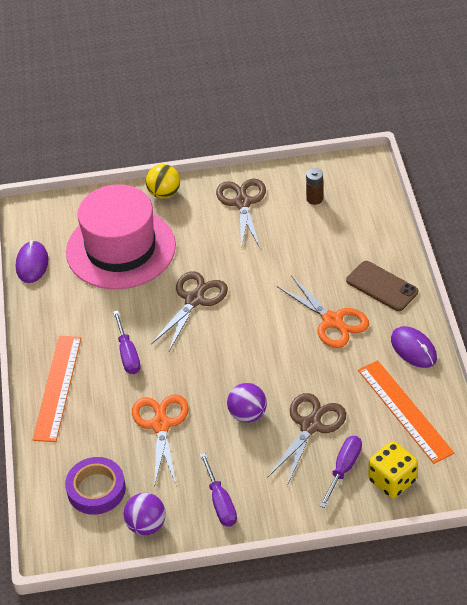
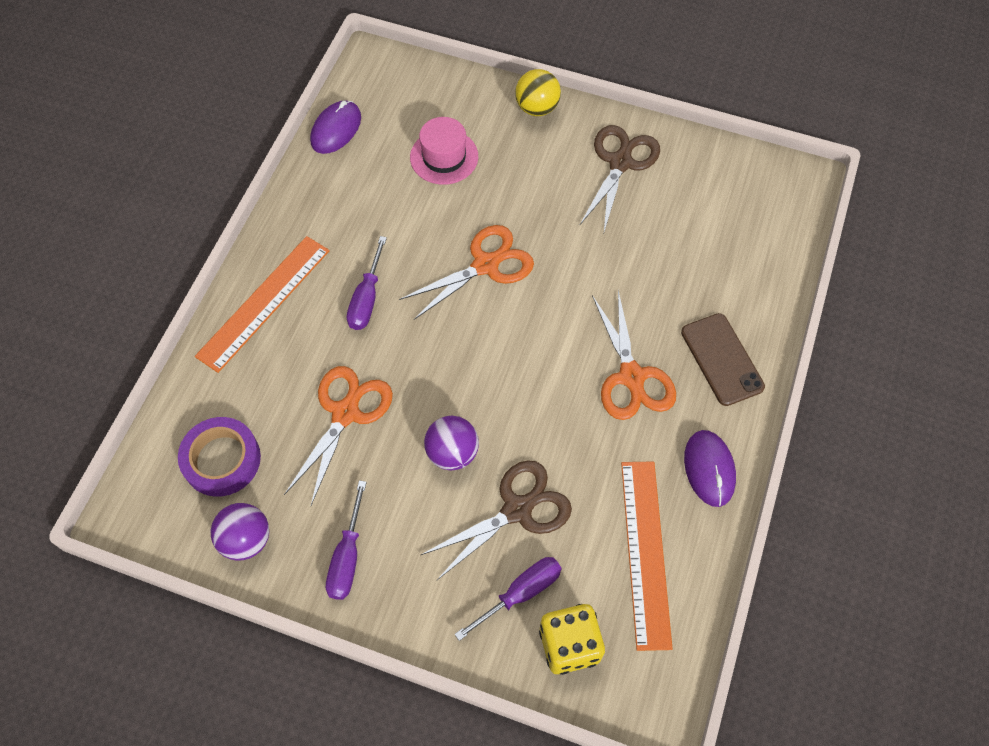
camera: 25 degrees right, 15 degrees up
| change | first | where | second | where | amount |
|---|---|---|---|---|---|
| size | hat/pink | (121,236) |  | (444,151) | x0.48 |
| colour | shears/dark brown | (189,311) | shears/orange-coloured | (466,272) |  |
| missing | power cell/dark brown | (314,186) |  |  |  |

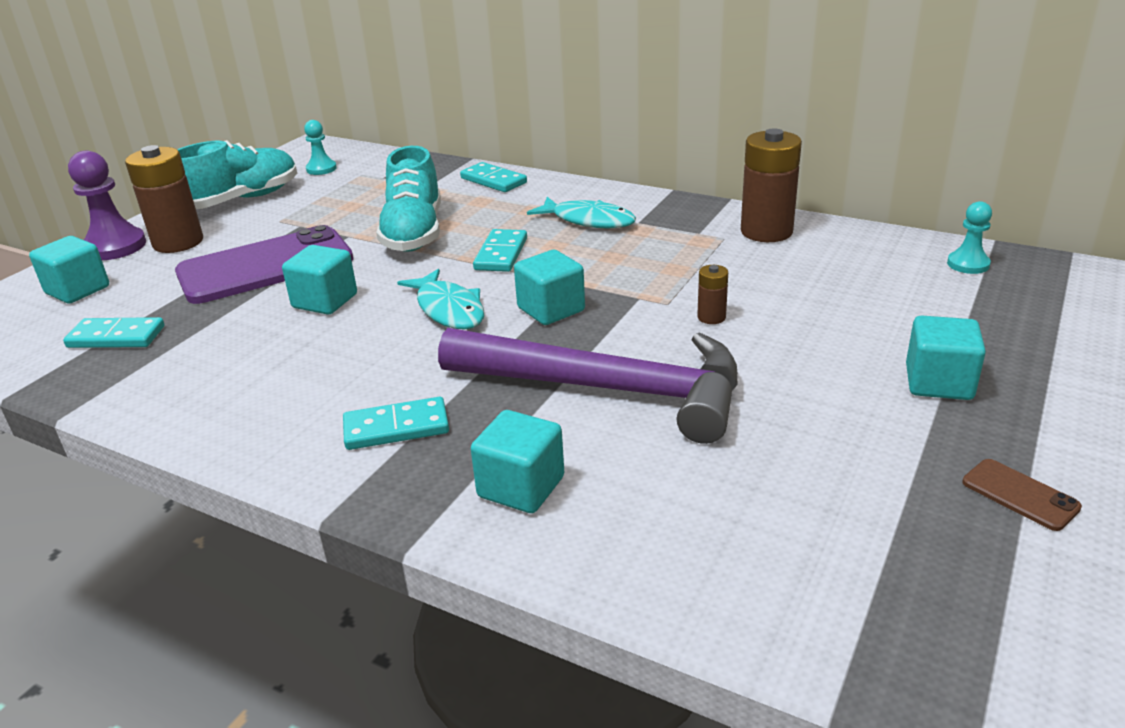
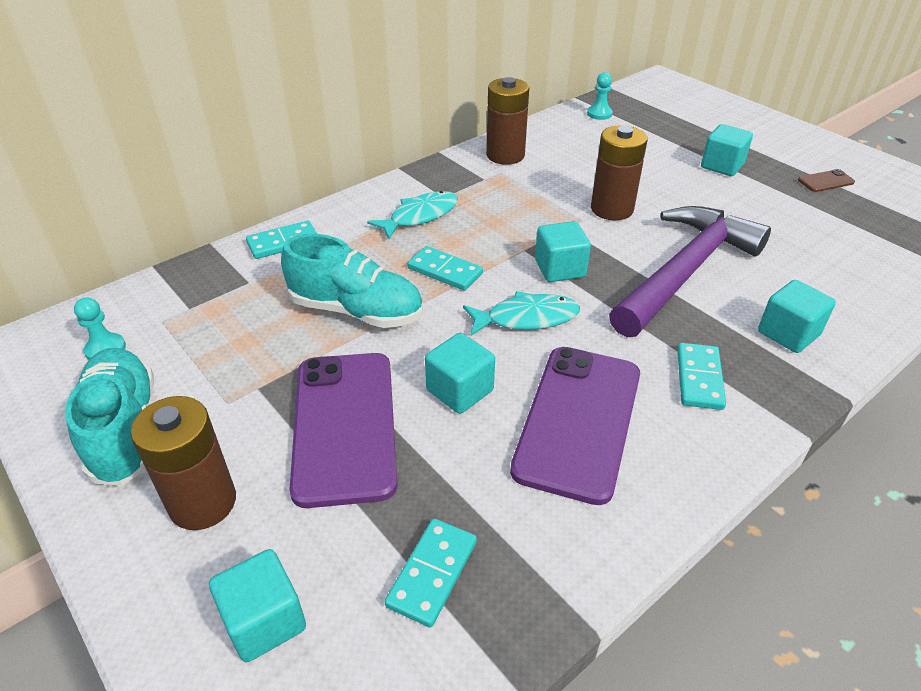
camera: 70 degrees left, 10 degrees up
| change | first | where | second | where | amount |
|---|---|---|---|---|---|
| missing | chess pawn/purple | (107,205) |  |  |  |
| size | power cell/dark brown | (712,294) |  | (619,172) | x2.13 |
| appeared |  |  | smartphone/purple | (575,426) |  |

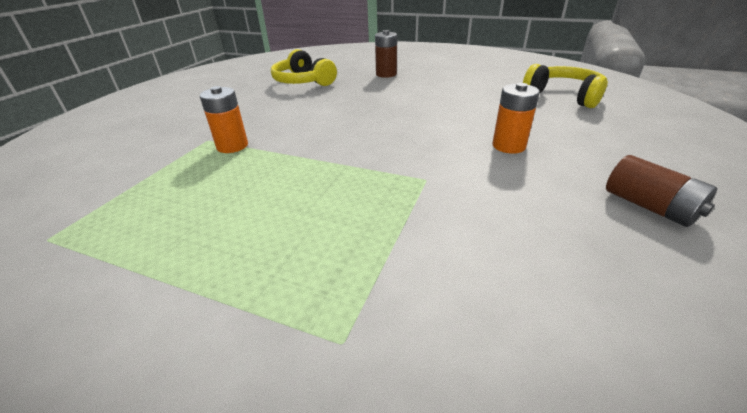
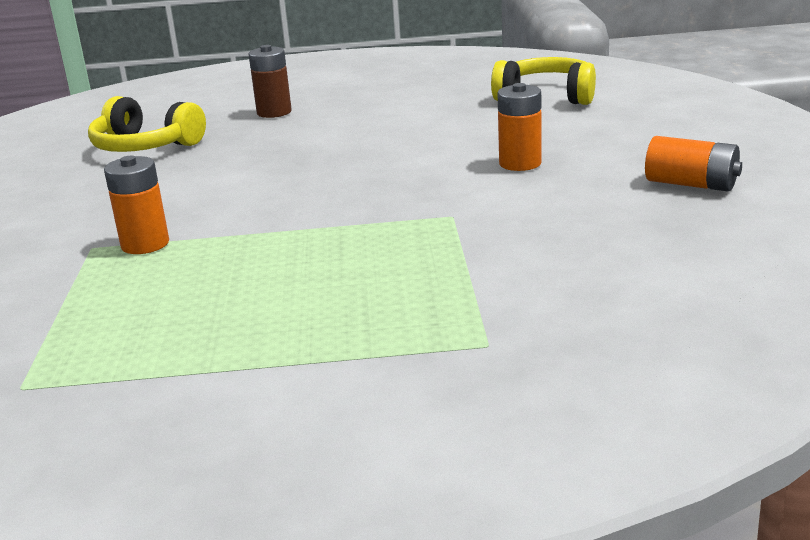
camera: 25 degrees left, 10 degrees down
| change | first | where | second | where | amount |
|---|---|---|---|---|---|
| colour | power cell/dark brown | (661,191) | power cell/orange-coloured | (693,164) |  |

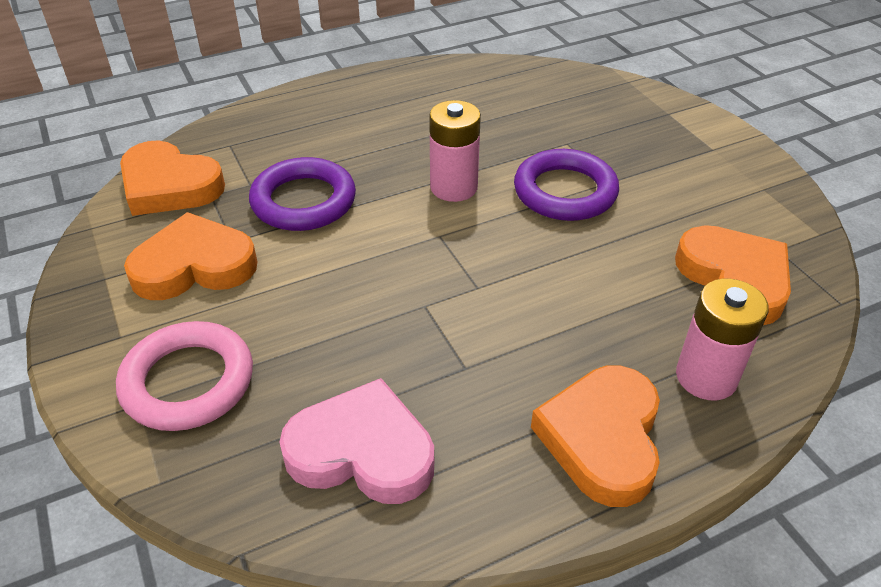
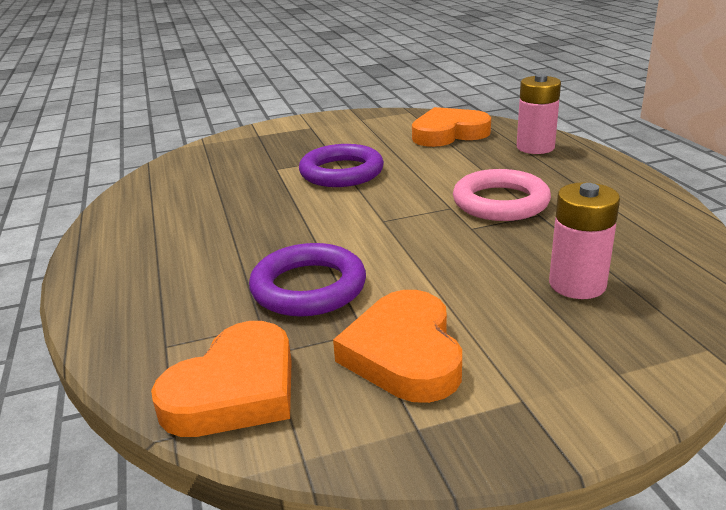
camera: 80 degrees left, 15 degrees down
| change | first | where | second | where | amount |
|---|---|---|---|---|---|
| relocated | hoop/pink | (184,376) |  | (502,195) |  |
| missing | heart shape/pink | (356,441) |  |  |  |
| relocated | power cell/pink | (455,151) |  | (584,240) |  |
| missing | heart shape/orange-coloured | (595,436) |  |  |  |

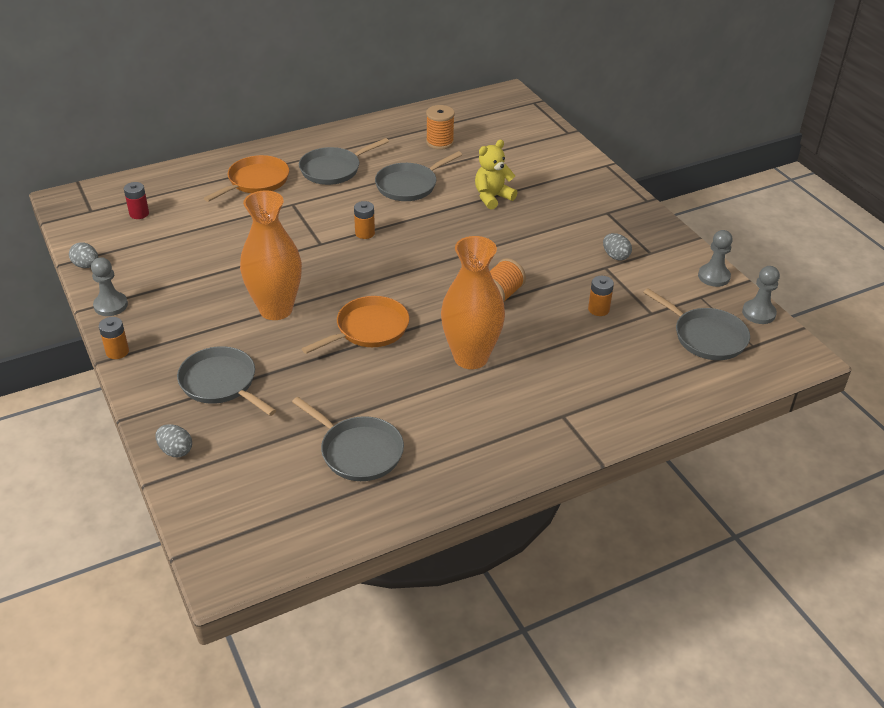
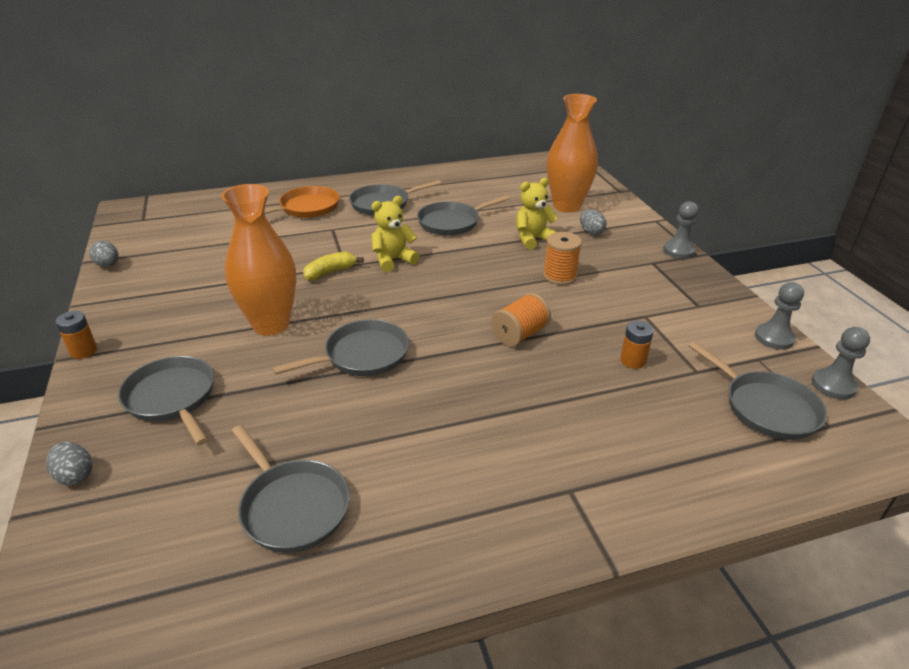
camera: 10 degrees right, 5 degrees down
| change | first | where | second | where | amount |
|---|---|---|---|---|---|
| relocated | chess pawn/gray | (109,286) |  | (681,230) |  |
| missing | power cell/red | (136,200) |  |  |  |
| colour | frying pan/orange-coloured | (355,325) | frying pan/gray | (340,347) |  |
| exchanged | power cell/orange-coloured | (364,220) | teddy/golden | (395,234) |  |
| relocated | spool/orange-coloured | (440,127) |  | (562,258) |  |
| relocated | vase/orange-coloured | (473,302) |  | (572,153) |  |
| relocated | egg shape/gray | (617,247) |  | (593,222) |  |
| appeared |  |  | banana fruit/golden | (333,266) |  |

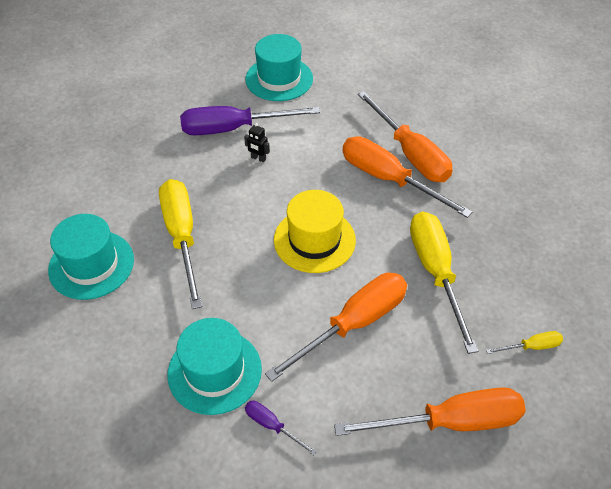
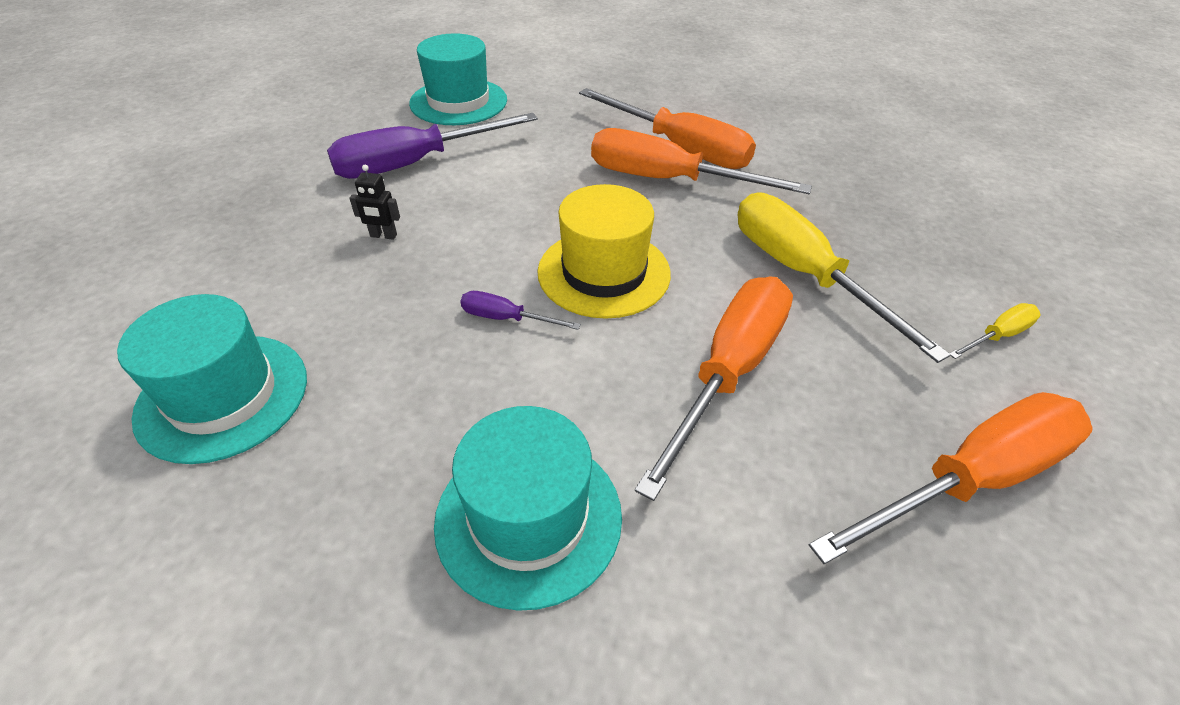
camera: 20 degrees left, 5 degrees down
| change | first | where | second | where | amount |
|---|---|---|---|---|---|
| missing | hand screwdriver/golden | (180,244) |  |  |  |
| relocated | robot/ebony | (257,142) |  | (374,202) |  |
| relocated | hand screwdriver/purple | (281,428) |  | (520,310) |  |

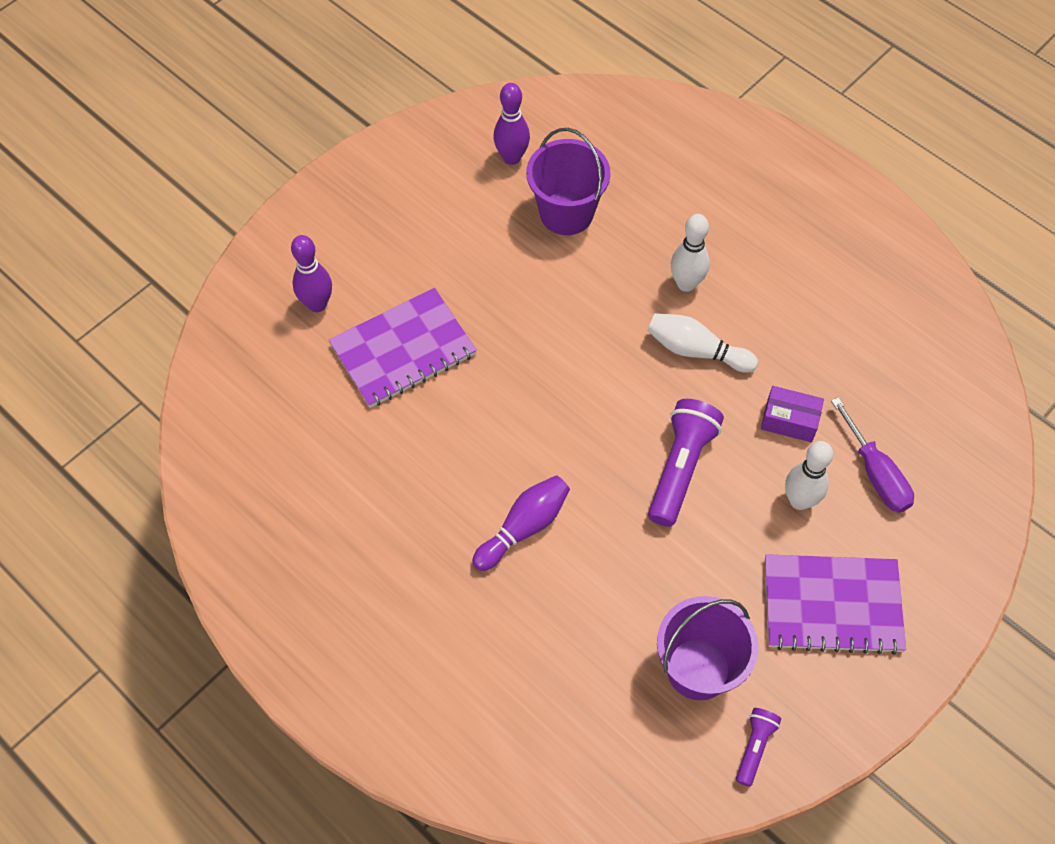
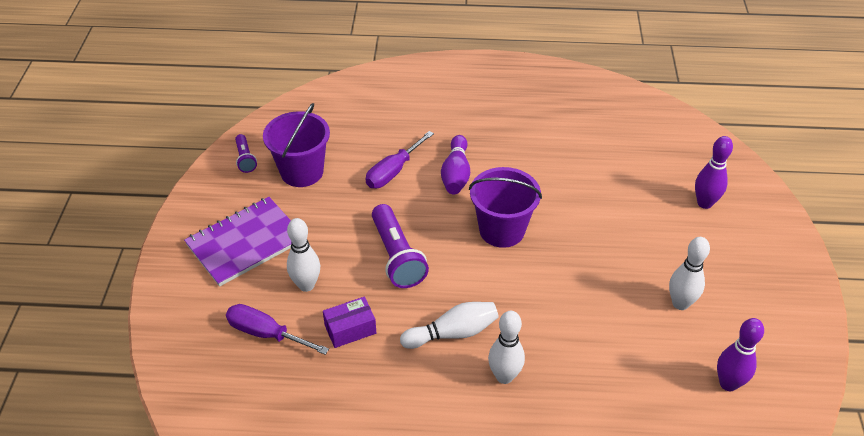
camera: 140 degrees right, 15 degrees down
| change | first | where | second | where | amount |
|---|---|---|---|---|---|
| missing | exercise book/purple | (403,348) |  |  |  |
| relocated | sand bucket/purple | (568,181) |  | (505,207) |  |
| appeared |  |  | hand screwdriver/purple | (399,159) |  |
| appeared |  |  | skittle/pure white | (689,273) |  |

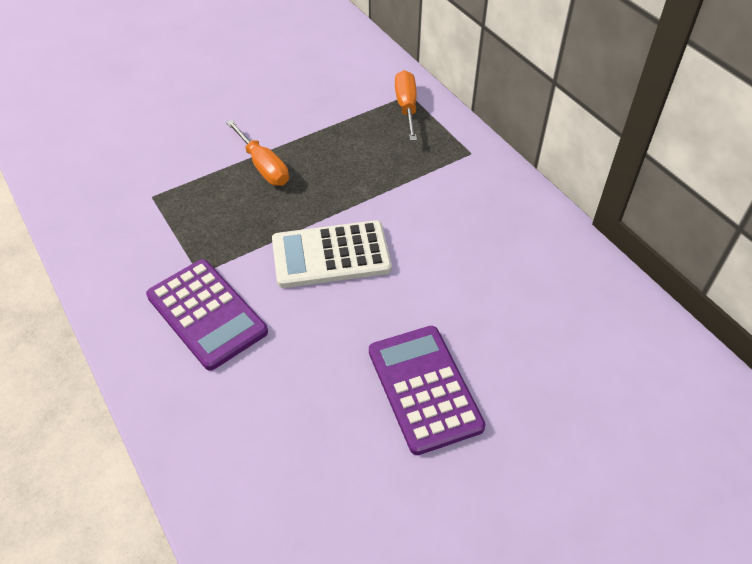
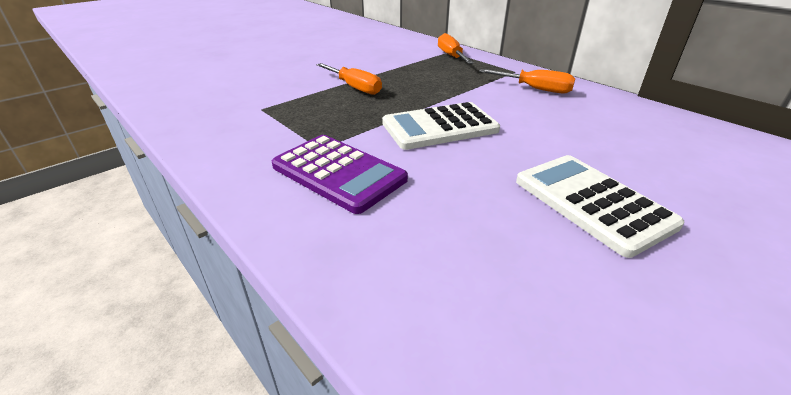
camera: 10 degrees left, 15 degrees down
| change | first | where | second | where | amount |
|---|---|---|---|---|---|
| colour | calculator/purple | (427,390) | calculator/pure white | (600,206) |  |
| appeared |  |  | hand screwdriver/orange-coloured | (527,81) |  |

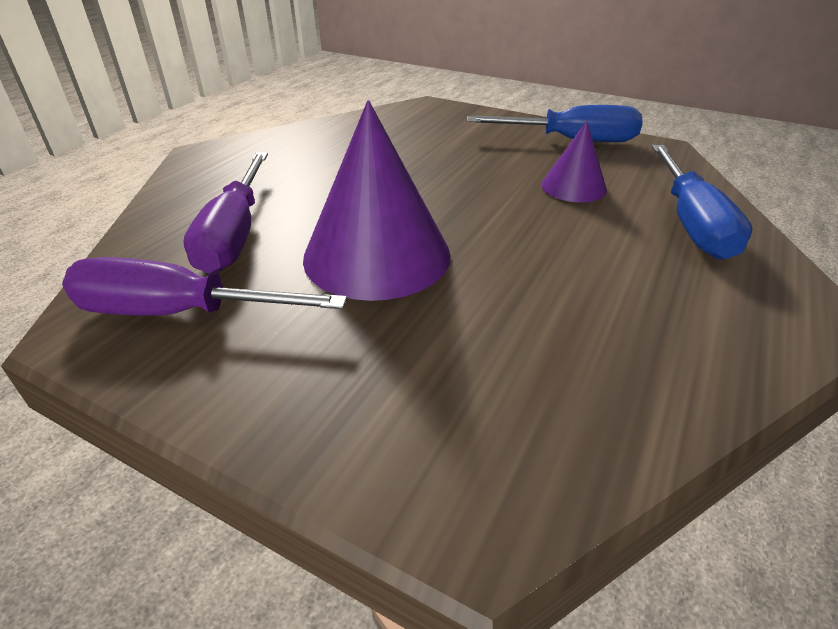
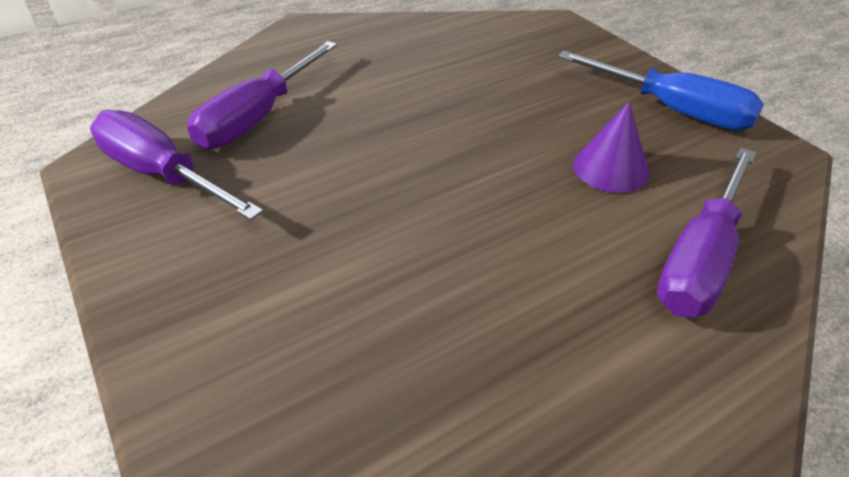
camera: 30 degrees right, 5 degrees up
| change | first | where | second | where | amount |
|---|---|---|---|---|---|
| missing | solid cone/purple | (377,200) |  |  |  |
| colour | hand screwdriver/royal blue | (702,202) | hand screwdriver/purple | (706,232) |  |

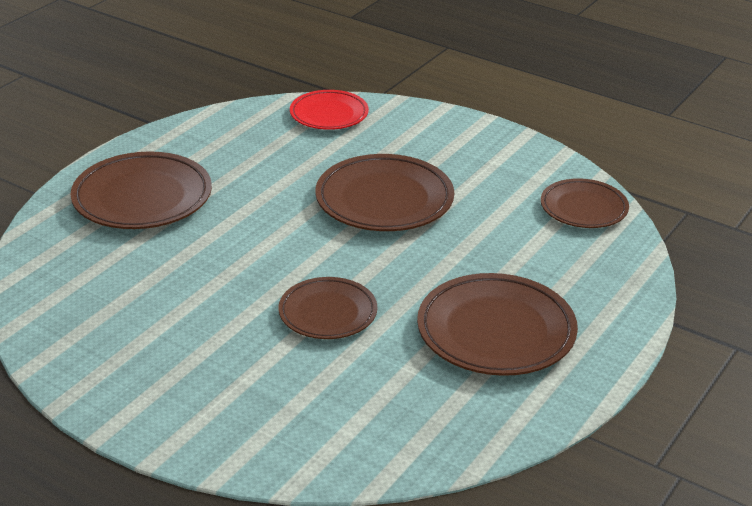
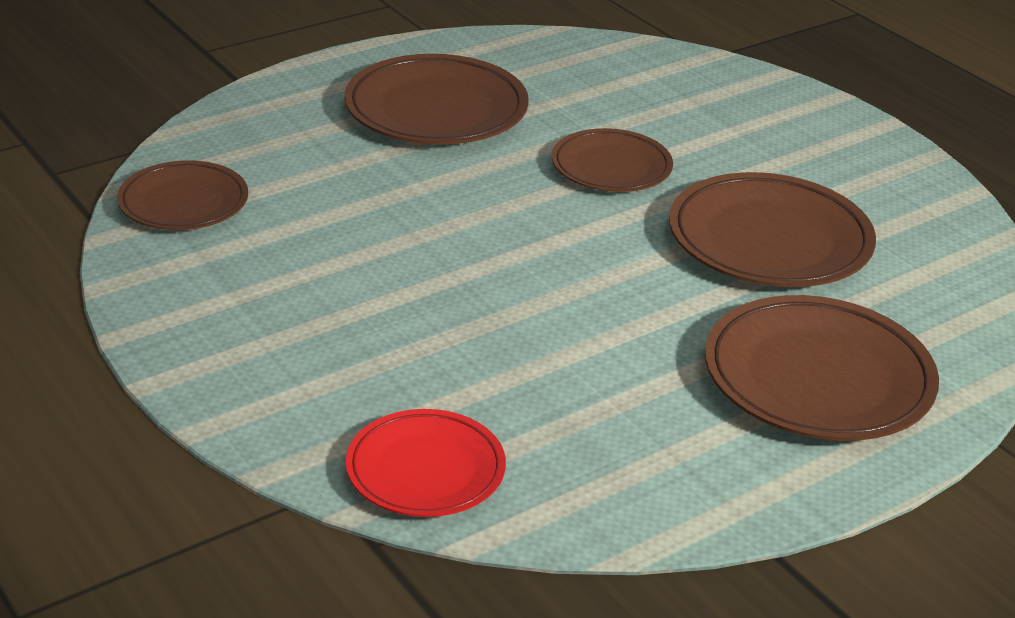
camera: 160 degrees left, 0 degrees up
| change | first | where | second | where | amount |
|---|---|---|---|---|---|
| relocated | plate/dark brown | (384,192) |  | (772,229) |  |

